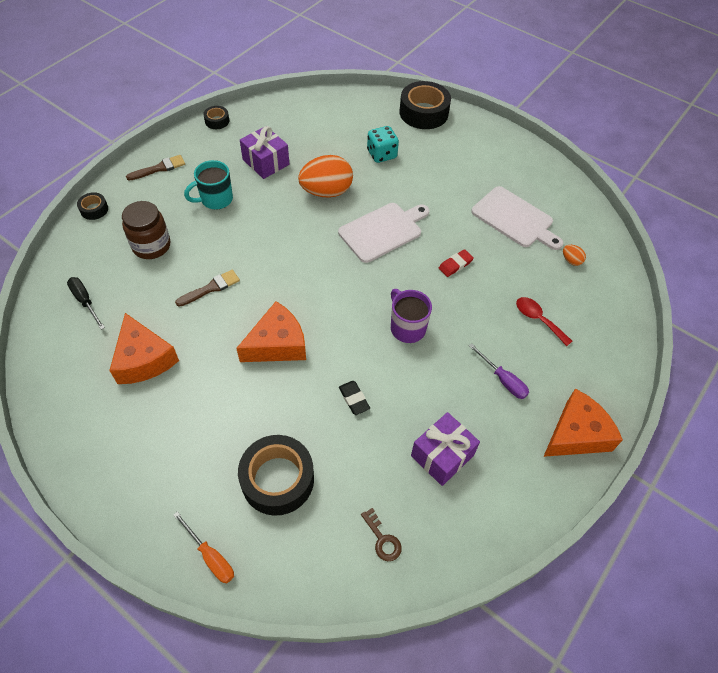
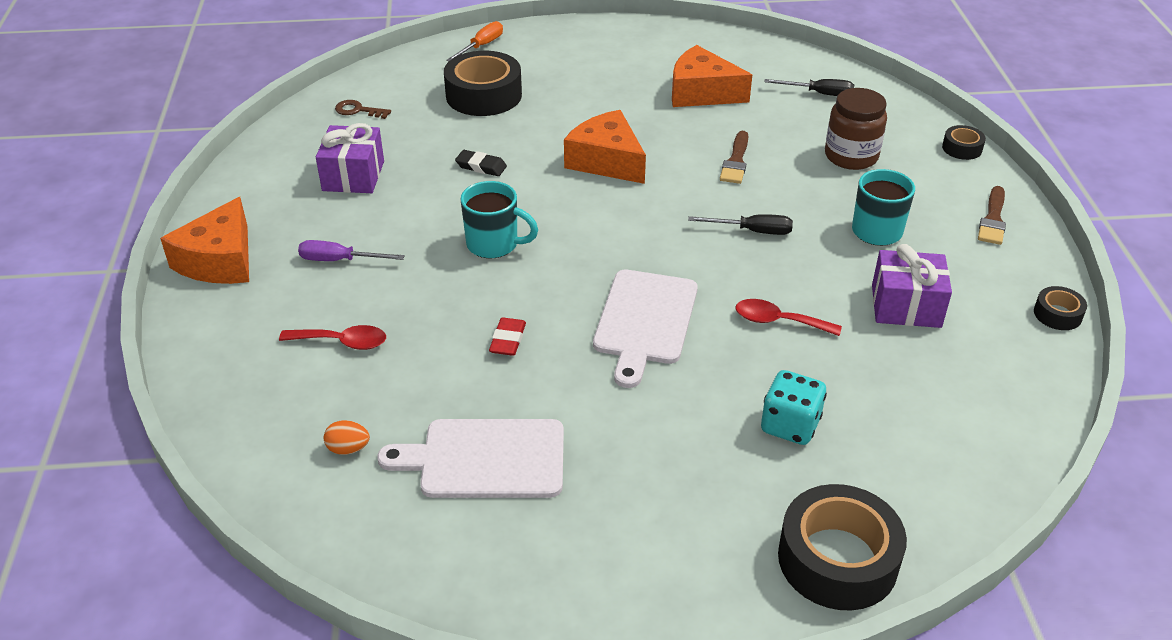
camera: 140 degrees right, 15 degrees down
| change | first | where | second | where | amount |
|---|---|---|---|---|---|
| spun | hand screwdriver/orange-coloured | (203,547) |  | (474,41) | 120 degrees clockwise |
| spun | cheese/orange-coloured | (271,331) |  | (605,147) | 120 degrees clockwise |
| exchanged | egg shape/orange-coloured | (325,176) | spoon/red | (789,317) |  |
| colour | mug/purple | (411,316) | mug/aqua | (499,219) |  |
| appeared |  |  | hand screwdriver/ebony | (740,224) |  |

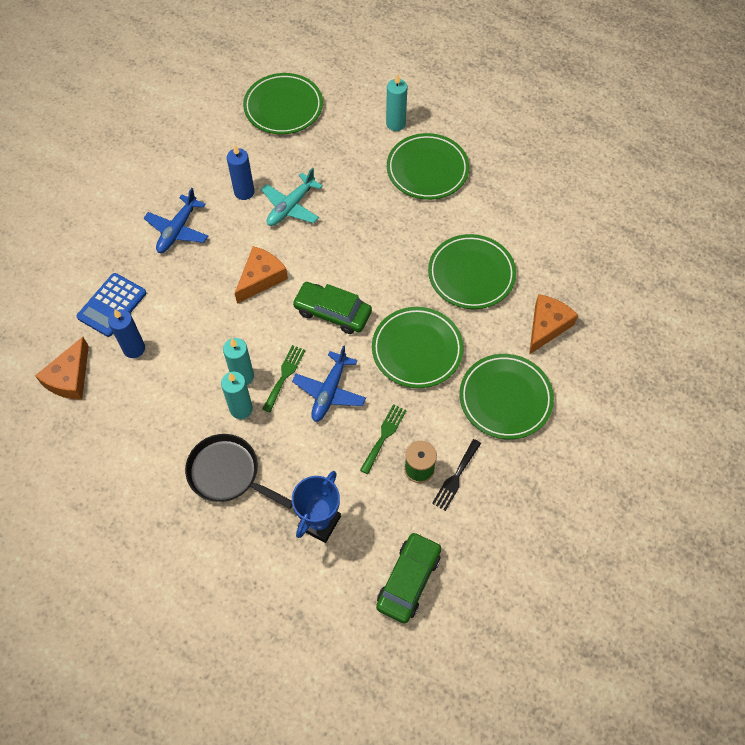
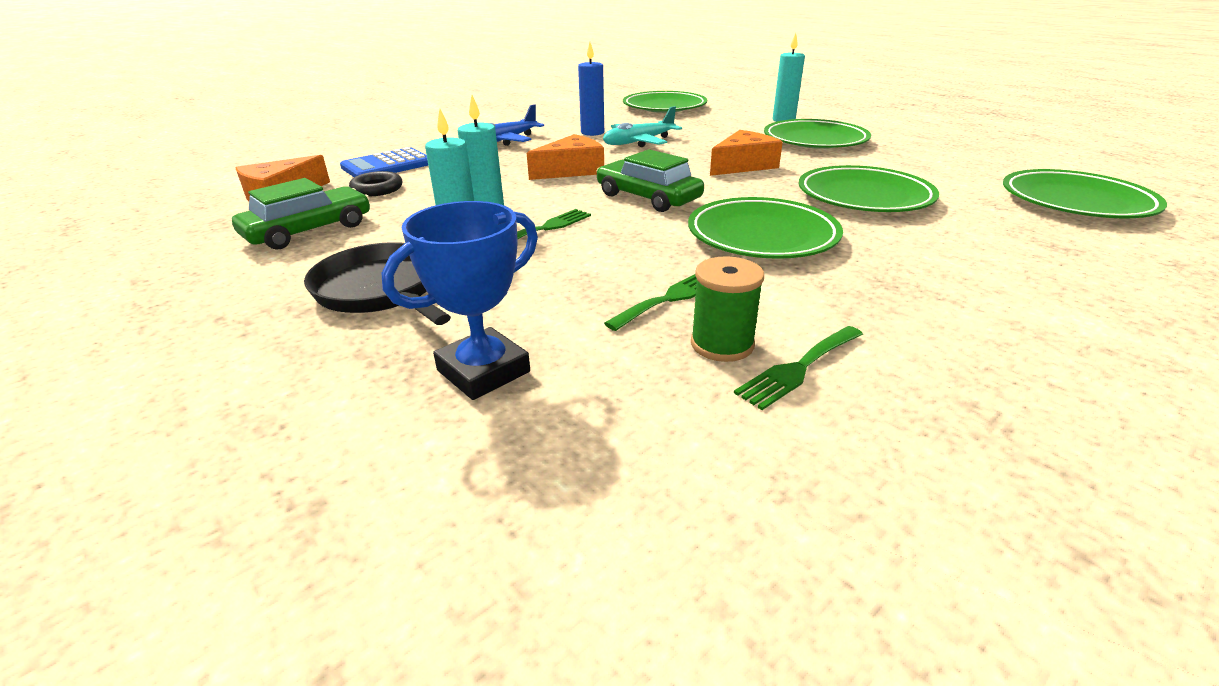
camera: 20 degrees right, 30 degrees down
| change | first | where | second | where | amount |
|---|---|---|---|---|---|
| exchanged | wax candle/royal blue | (126,333) | hoop/ebony | (375,183) |  |
| missing | aeroplane/royal blue | (329,383) |  |  |  |
| relocated | car/emerald | (408,577) |  | (301,214) |  |
| colour | table fork/ebony | (456,475) | table fork/emerald | (798,368) |  |
| relocated | plate/emerald | (506,396) |  | (1085,193) |  |
| relocated | cheese/orange-coloured | (553,324) |  | (746,153) |  |

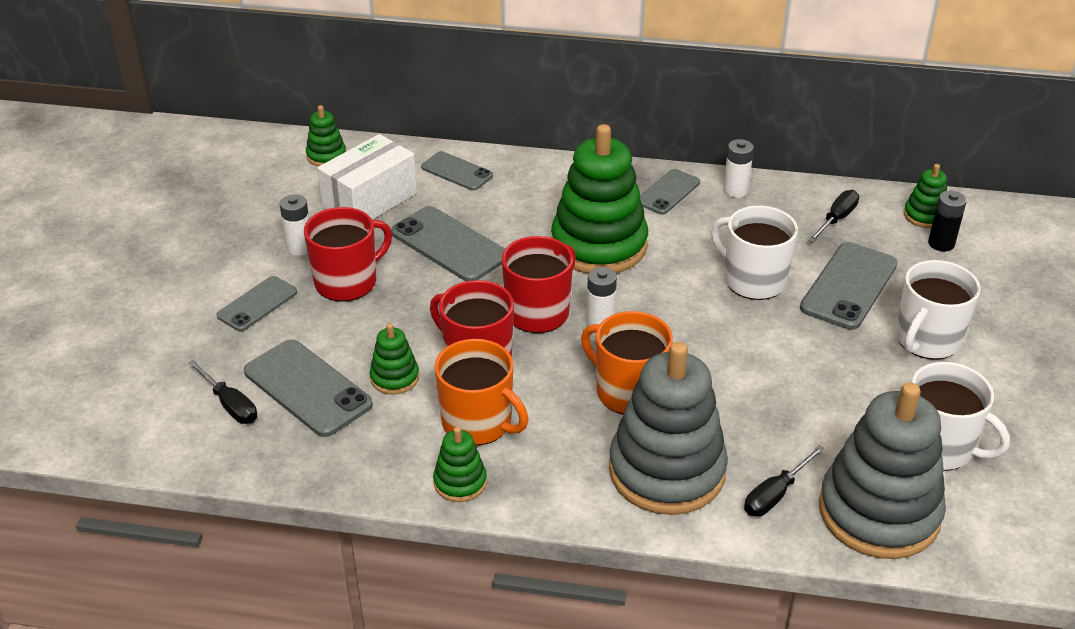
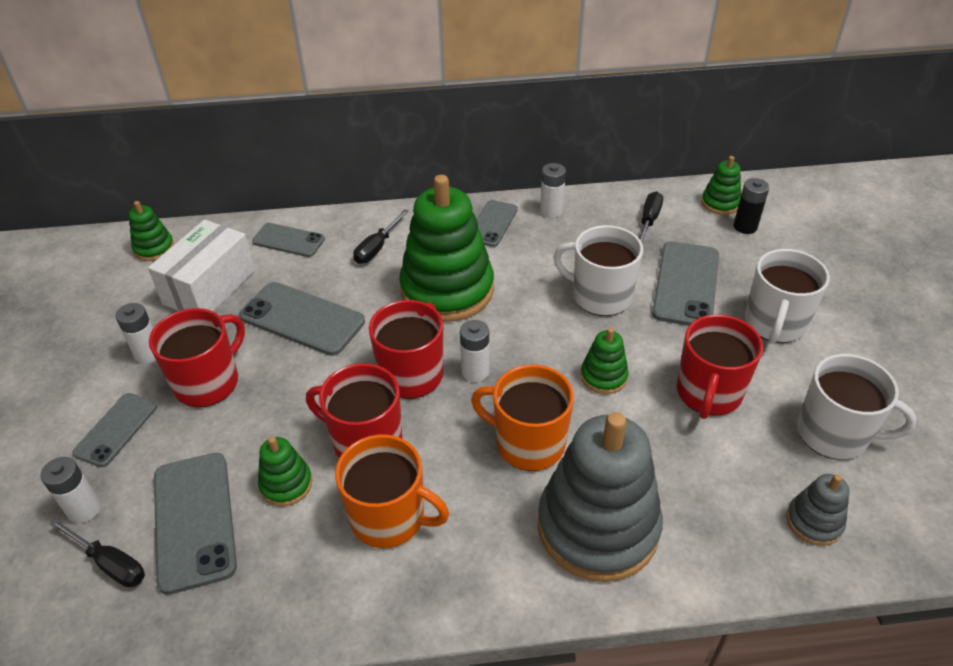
camera: 15 degrees left, 5 degrees up
| change | first | where | second | where | amount |
|---|---|---|---|---|---|
| spun | smartphone/gray | (308,388) |  | (195,524) | 45 degrees clockwise |
| relocated | ring stacker/emerald | (460,464) |  | (605,360) |  |
| relocated | hand screwdriver/ebony | (784,481) |  | (381,236) |  |
| size | ring stacker/gray | (882,470) |  | (817,510) | x0.45 |
| appeared |  |  | power cell/pure white | (70,490) |  |
| appeared |  |  | mug/red | (720,366) |  |

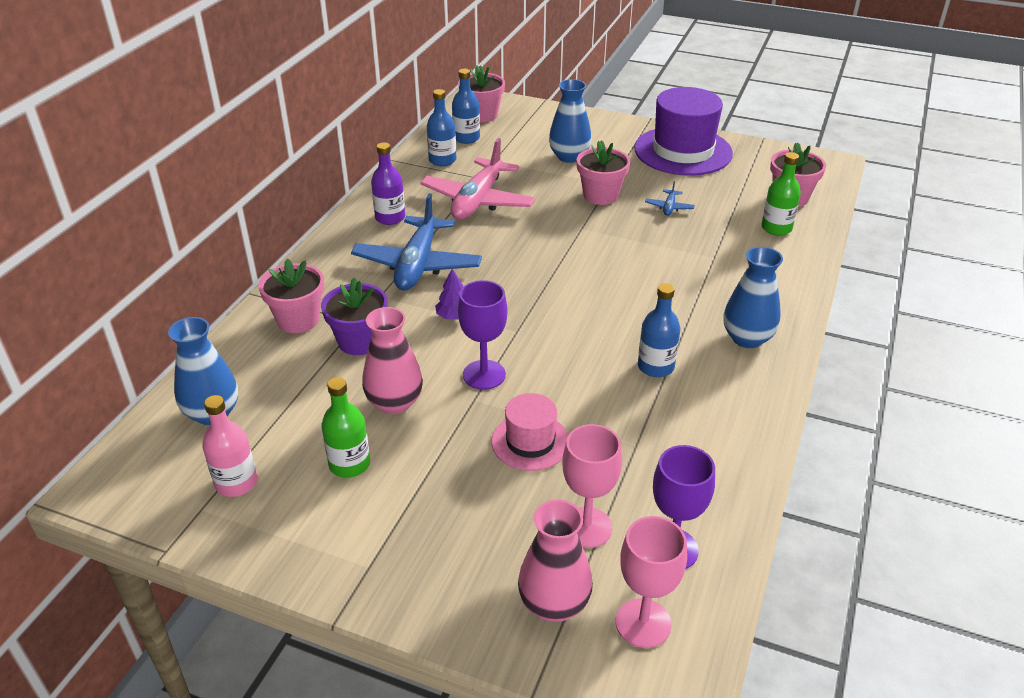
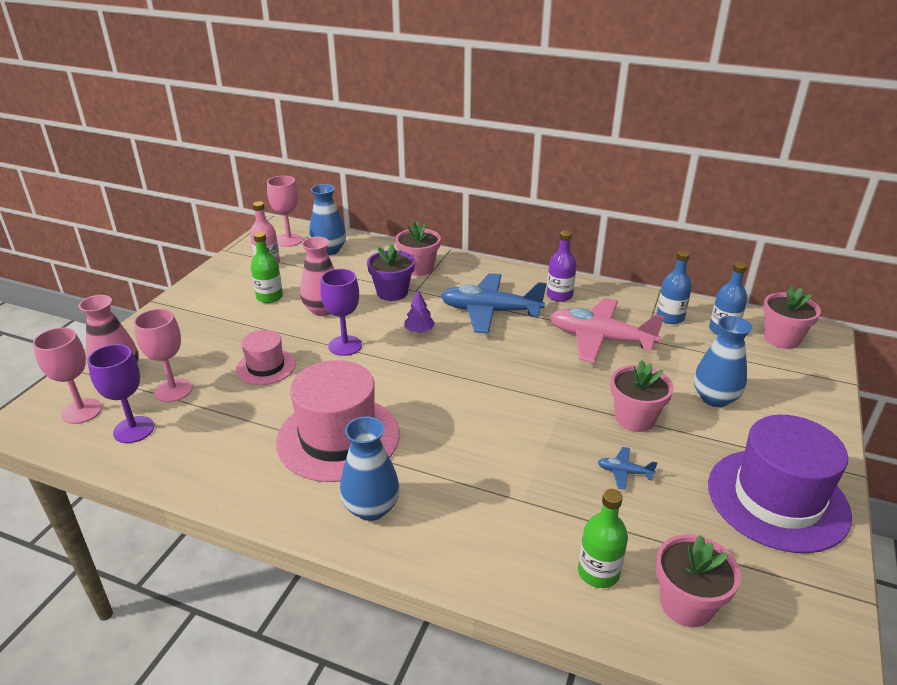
camera: 90 degrees right, 5 degrees down
| change | first | where | second | where | amount |
|---|---|---|---|---|---|
| exchanged | flask/royal blue | (659,330) | hat/pink | (337,421) |  |
| appeared |  |  | goblet/pink | (285,211) |  |

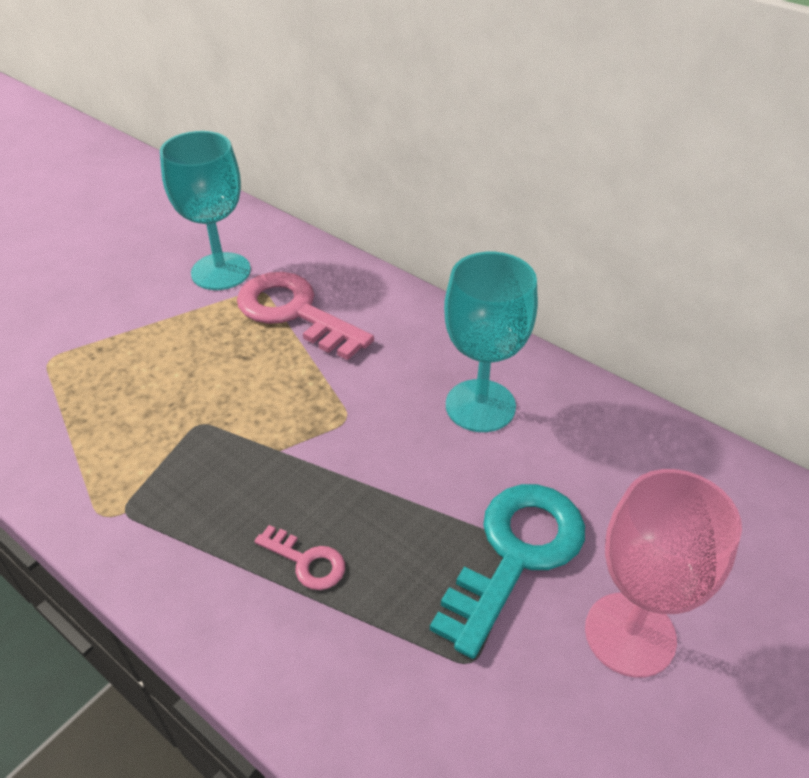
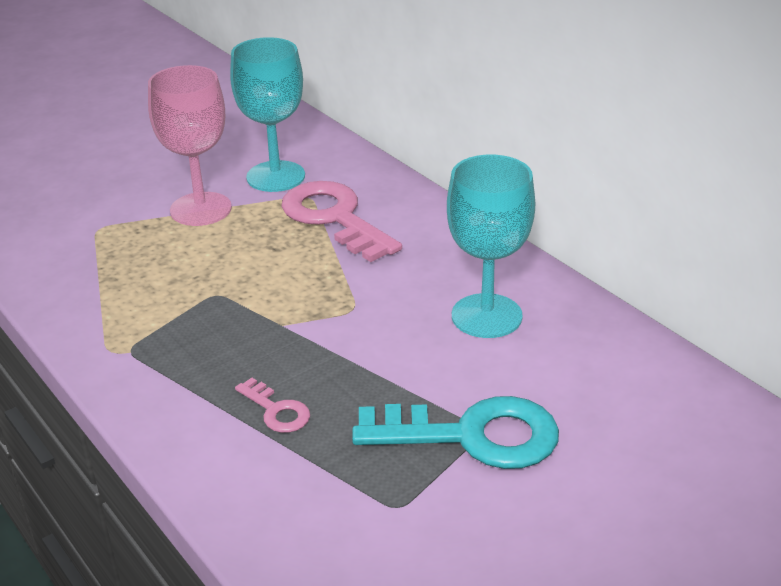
camera: 15 degrees right, 10 degrees down
| change | first | where | second | where | amount |
|---|---|---|---|---|---|
| spun | door key/aqua | (507,571) |  | (455,432) | 45 degrees clockwise |
| relocated | goblet/pink | (663,573) |  | (190,145) |  |

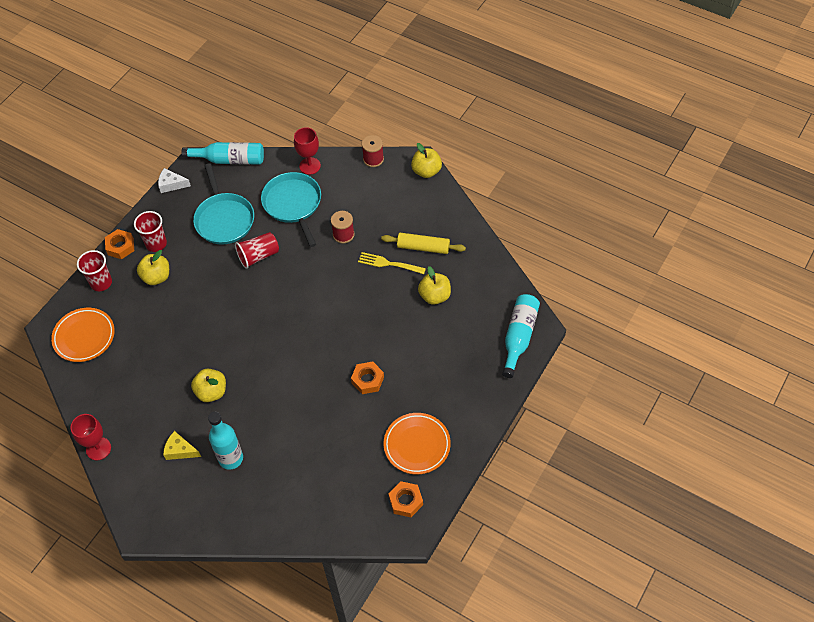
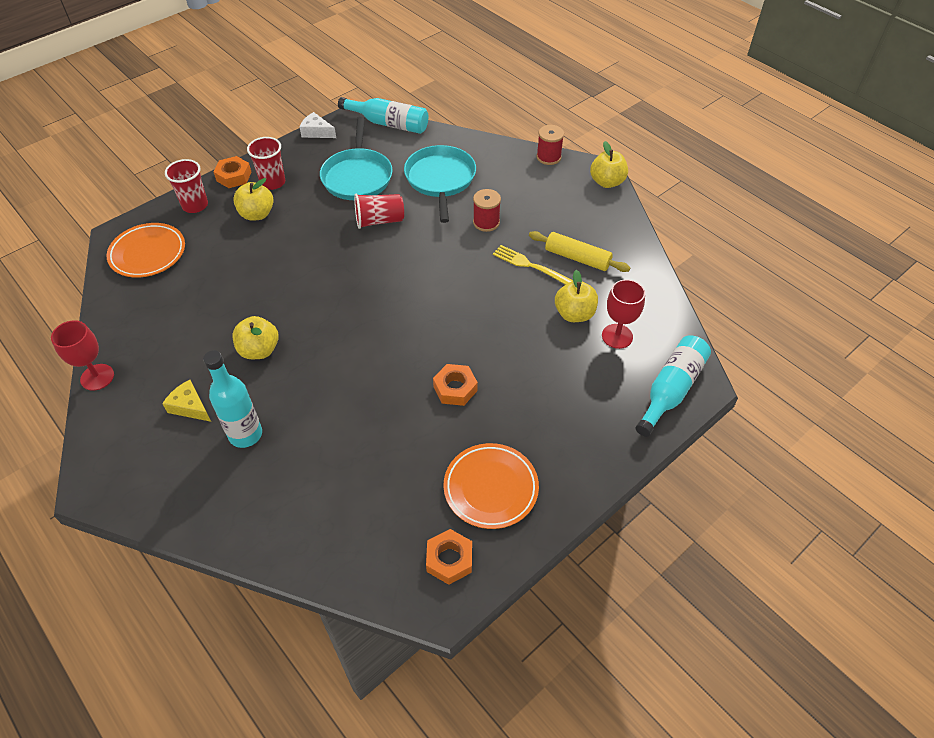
camera: 15 degrees right, 5 degrees down
| change | first | where | second | where | amount |
|---|---|---|---|---|---|
| relocated | goblet/red | (307,151) |  | (623,314) |  |

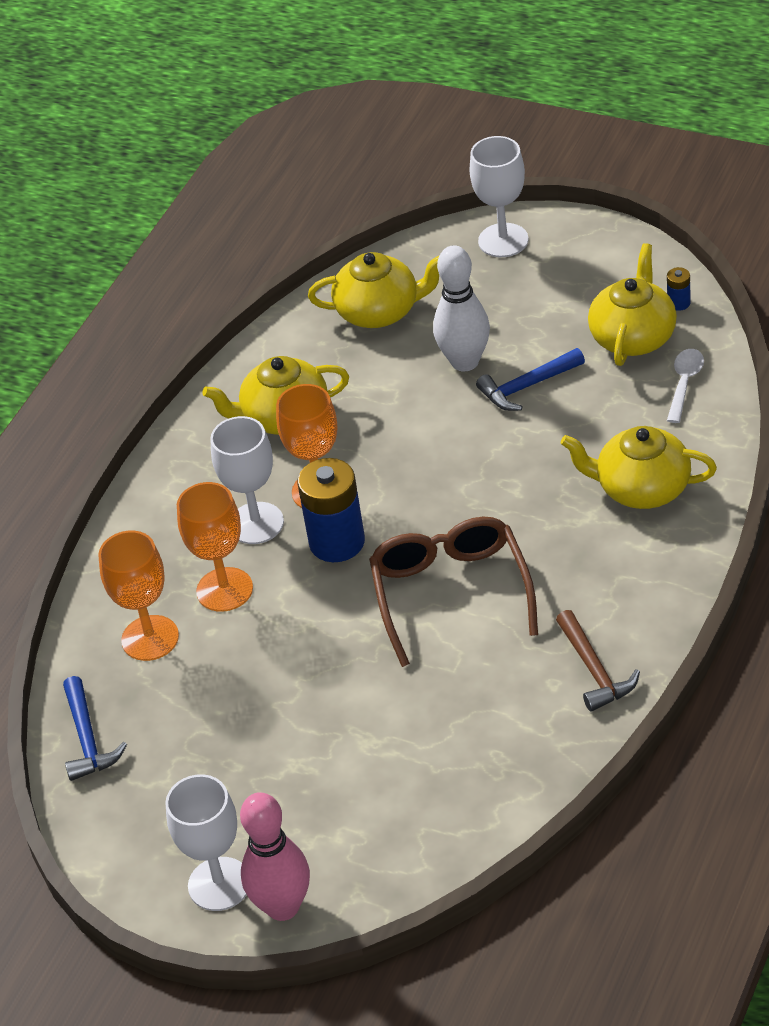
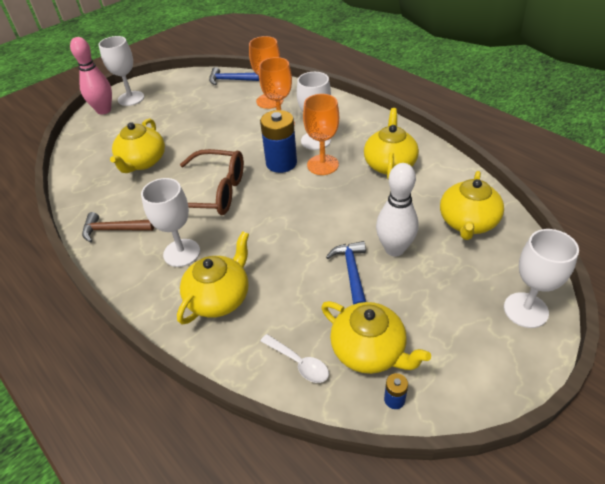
camera: 110 degrees right, 0 degrees up
| change | first | where | second | where | amount |
|---|---|---|---|---|---|
| appeared |  |  | china teapot/golden | (137,146) |  |
| appeared |  |  | goblet/pure white | (170,222) |  |

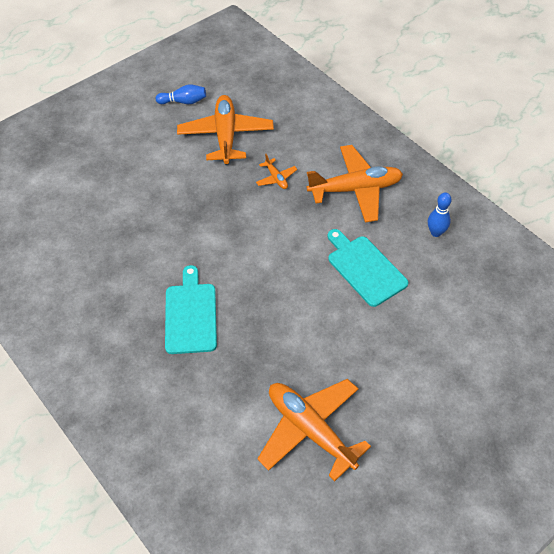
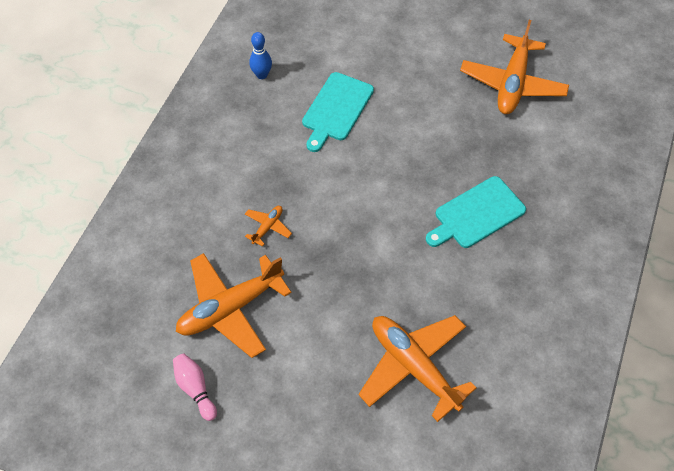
camera: 120 degrees left, 5 degrees up
| change | first | where | second | where | amount |
|---|---|---|---|---|---|
| colour | skittle/royal blue | (181,94) | skittle/pink | (195,387) |  |
| relocated | aeroplane/orange-coloured | (355,183) |  | (417,368) |  |

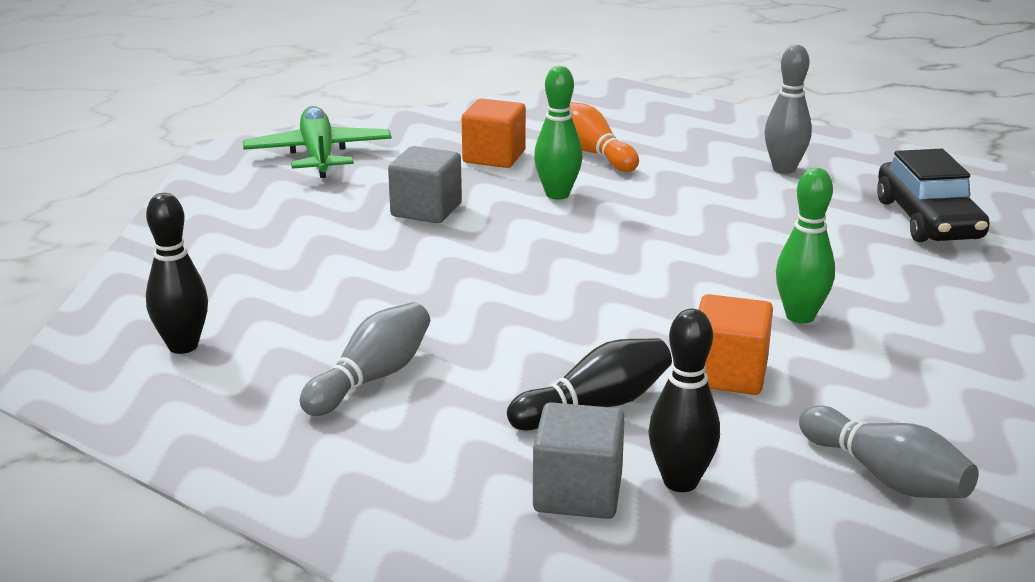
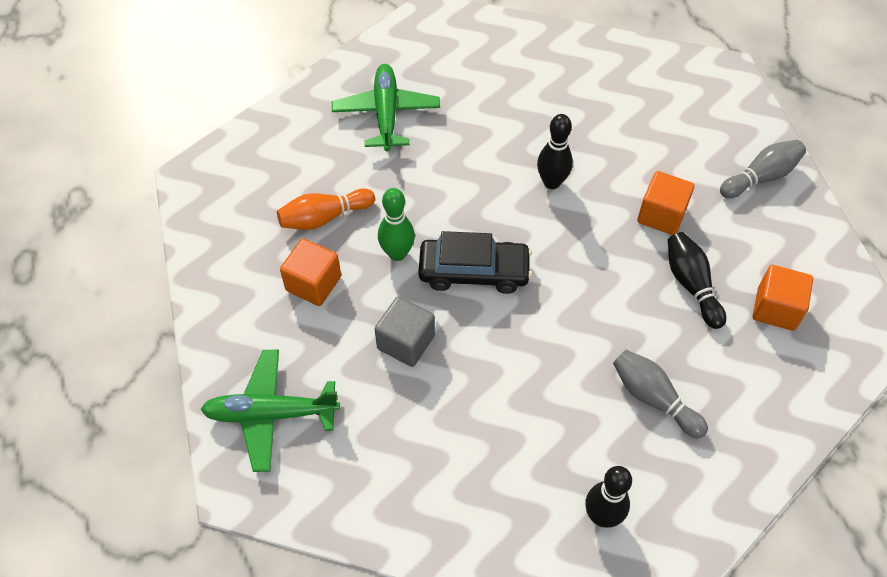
camera: 80 degrees left, 30 degrees up
| change | first | where | second | where | amount |
|---|---|---|---|---|---|
| colour | block/gray | (579,460) | block/orange-coloured | (783,298) |  |
| relocated | skittle/ebony | (684,400) |  | (555,151) |  |
| exchanged | skittle/gray | (788,109) | aeroplane/emerald | (386,107) |  |
| missing | skittle/emerald | (805,246) |  |  |  |
| relocated | car/ebony | (933,195) |  | (475,262) |  |

